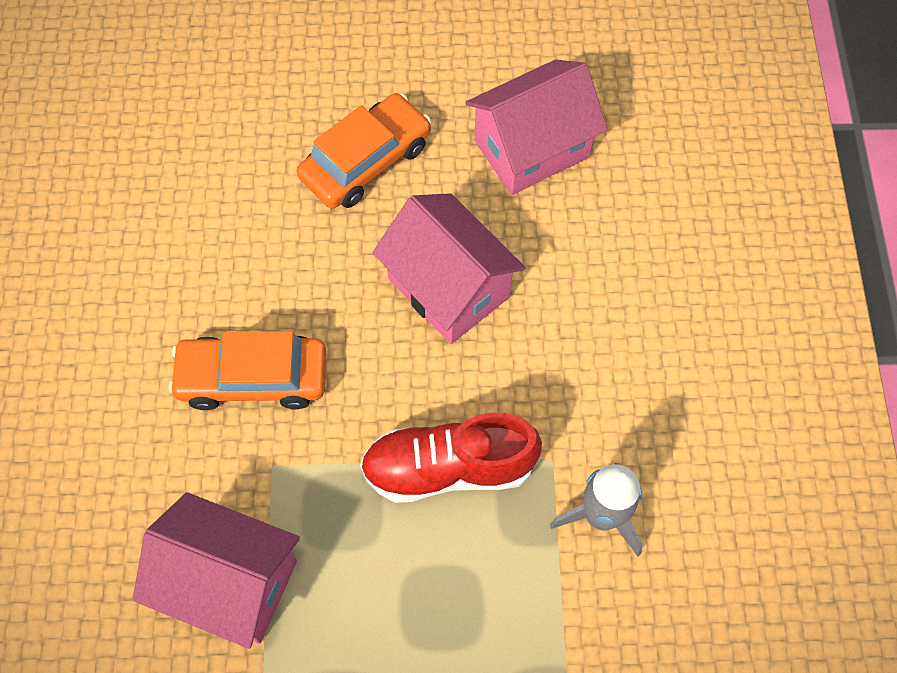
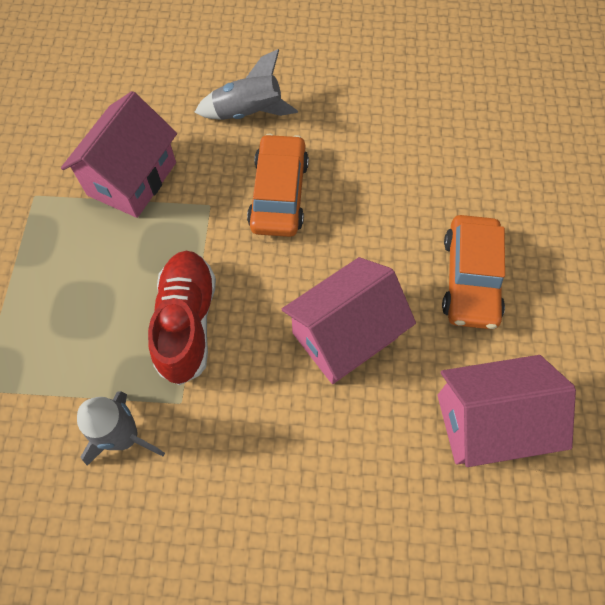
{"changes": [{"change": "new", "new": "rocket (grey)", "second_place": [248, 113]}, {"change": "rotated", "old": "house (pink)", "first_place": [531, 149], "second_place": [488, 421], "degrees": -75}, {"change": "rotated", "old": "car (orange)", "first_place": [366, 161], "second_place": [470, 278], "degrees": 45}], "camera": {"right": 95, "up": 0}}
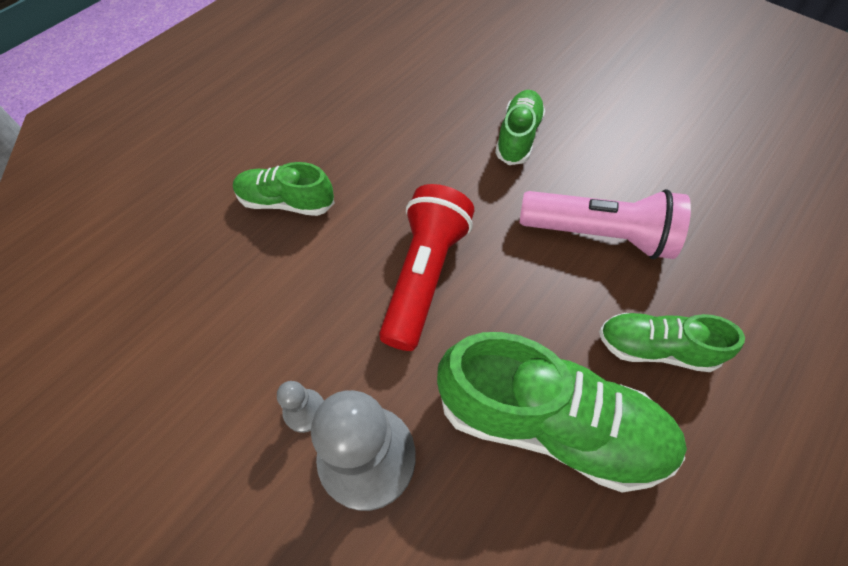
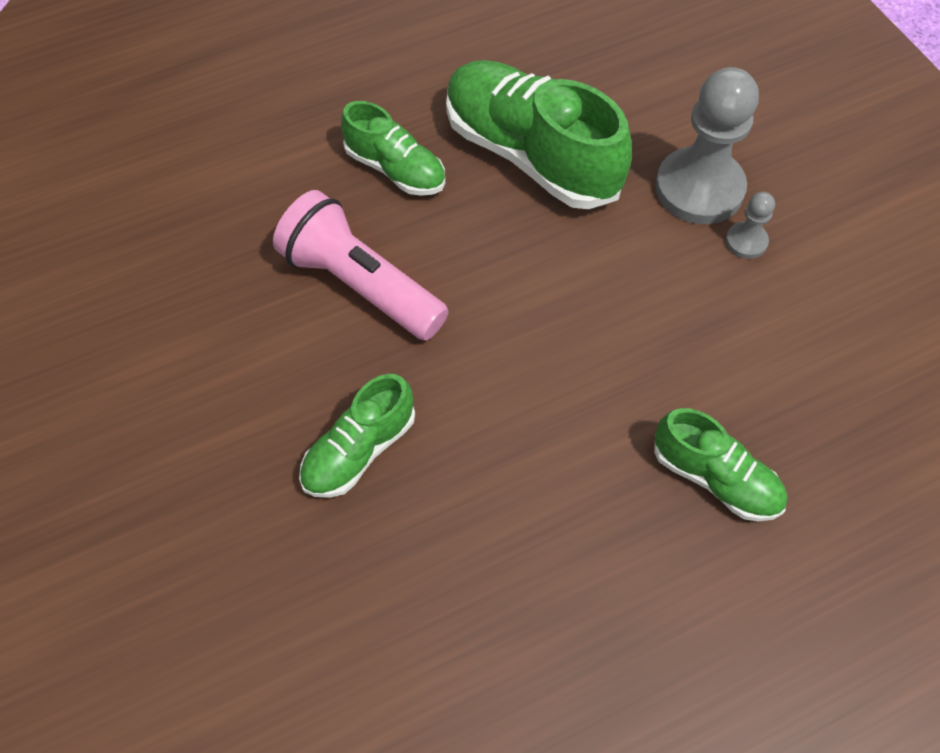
{"changes": [{"change": "gone", "old": "flashlight (red)", "first_place": [424, 275]}], "camera": {"right": -155, "up": 0}}
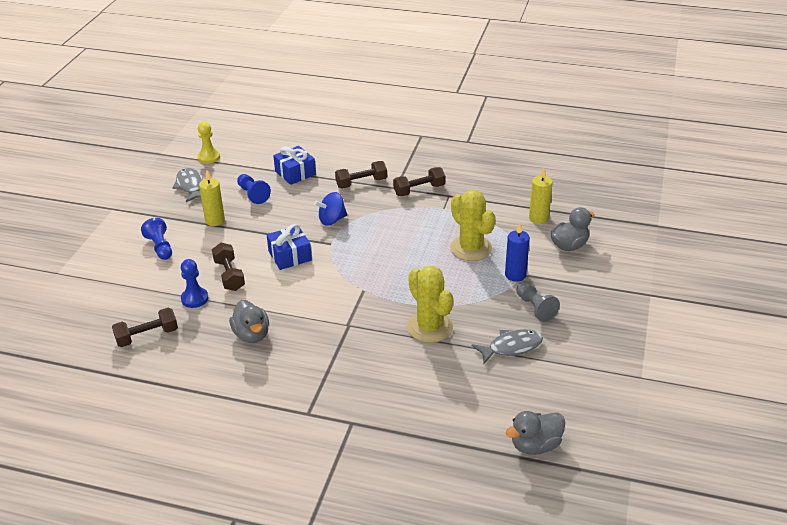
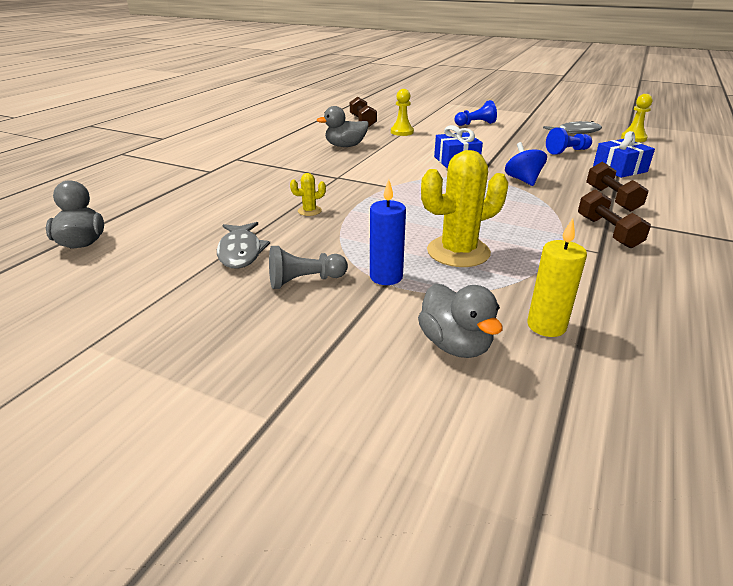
{"changes": [{"change": "scaled", "old": "cactus (yellow)", "first_place": [429, 327], "second_place": [309, 211], "factor": 0.44}, {"change": "repainted", "old": "pawn (blue)", "new": "pawn (yellow)", "first_place": [194, 299], "second_place": [402, 132]}, {"change": "gone", "old": "candle (yellow)", "first_place": [215, 220]}, {"change": "gone", "old": "dumbbell (brown)", "first_place": [229, 275]}], "camera": {"right": 100, "up": -5}}
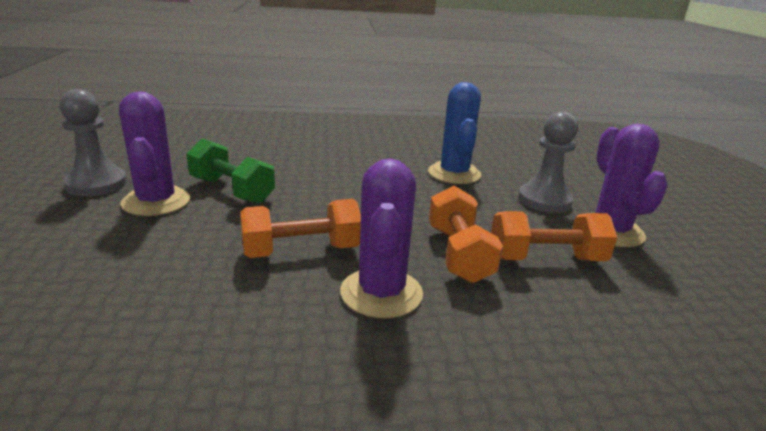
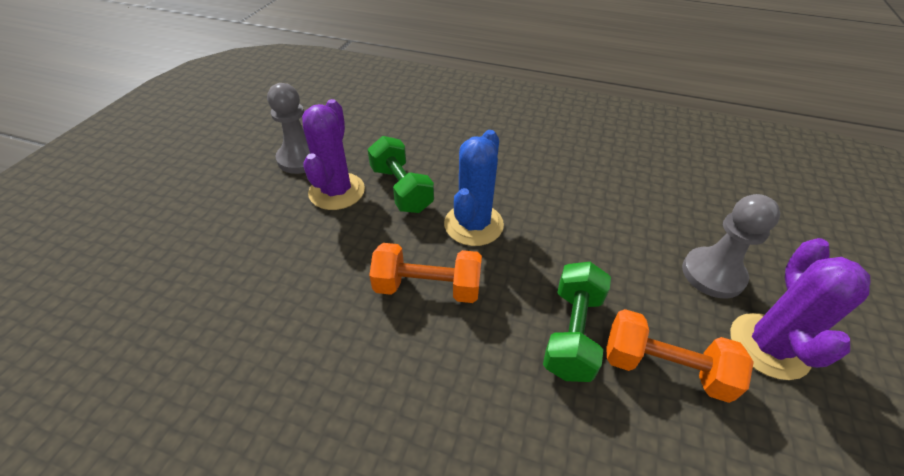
{"changes": [{"change": "shifted", "old": "cactus (blue)", "first_place": [454, 174], "second_place": [473, 224]}, {"change": "repainted", "old": "dumbbell (orange)", "new": "dumbbell (green)", "first_place": [459, 254], "second_place": [572, 333]}, {"change": "gone", "old": "cactus (purple)", "first_place": [381, 293]}], "camera": {"right": 25, "up": 20}}
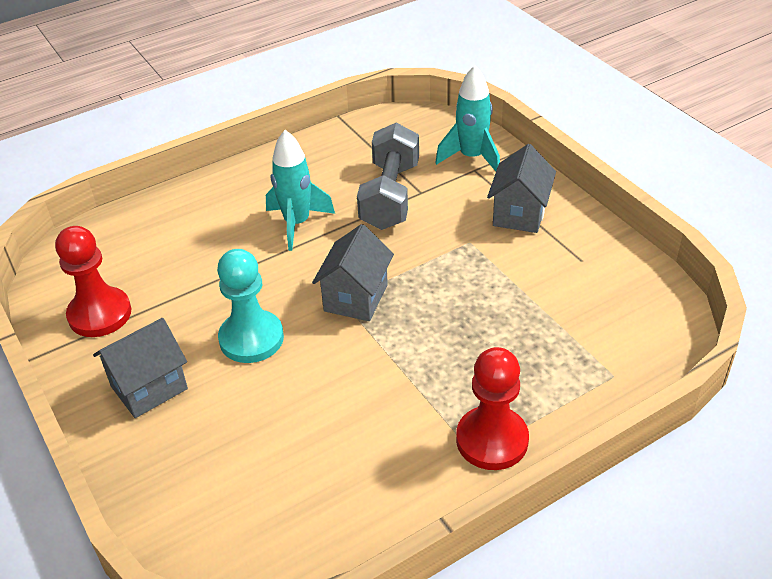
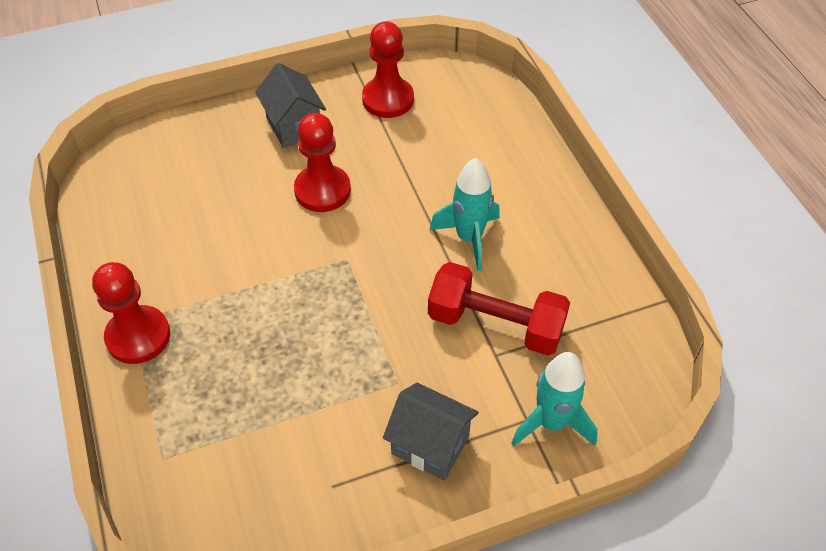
{"changes": [{"change": "repainted", "old": "pawn (turquoise)", "new": "pawn (red)", "first_place": [251, 338], "second_place": [322, 190]}, {"change": "repainted", "old": "dumbbell (grey)", "new": "dumbbell (red)", "first_place": [390, 196], "second_place": [495, 324]}, {"change": "gone", "old": "house (grey)", "first_place": [356, 298]}], "camera": {"right": 100, "up": 10}}
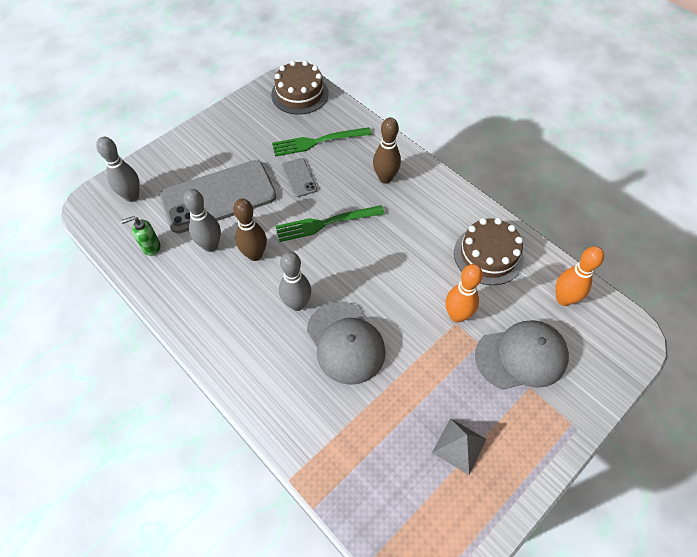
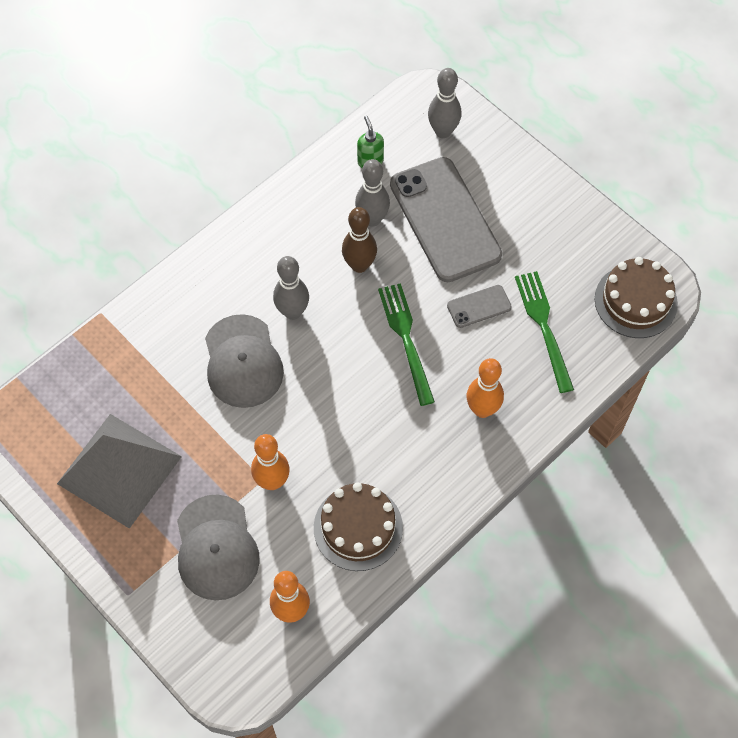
{"changes": [{"change": "scaled", "old": "pyramid (grey)", "first_place": [459, 445], "second_place": [119, 469], "factor": 2.07}, {"change": "rotated", "old": "cap (grey)", "first_place": [345, 342], "second_place": [243, 361], "degrees": -75}, {"change": "repainted", "old": "bowling pin (brown)", "new": "bowling pin (orange)", "first_place": [385, 178], "second_place": [482, 409]}], "camera": {"right": 90, "up": 5}}
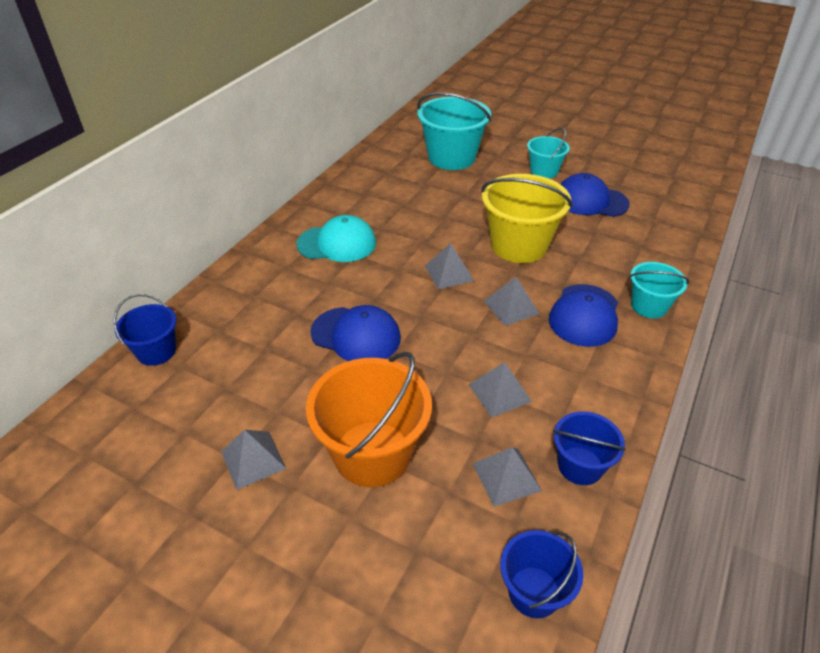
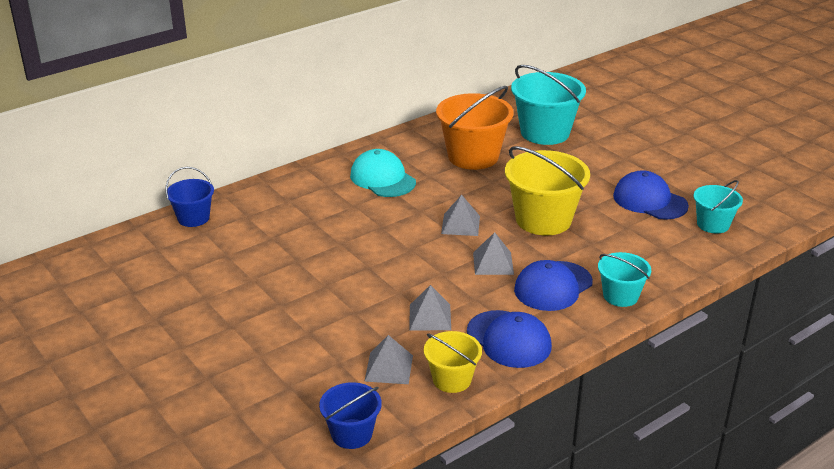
{"changes": [{"change": "rotated", "old": "cap (turquoise)", "first_place": [337, 243], "second_place": [382, 178], "degrees": -150}, {"change": "repainted", "old": "bucket (blue)", "new": "bucket (yellow)", "first_place": [580, 466], "second_place": [452, 379]}, {"change": "shifted", "old": "bucket (orange)", "first_place": [372, 453], "second_place": [473, 156]}, {"change": "shifted", "old": "cap (blue)", "first_place": [356, 335], "second_place": [509, 339]}, {"change": "shifted", "old": "bucket (turquoise)", "first_place": [544, 171], "second_place": [713, 224]}, {"change": "gone", "old": "pyramid (grey)", "first_place": [253, 459]}], "camera": {"right": 25, "up": -10}}
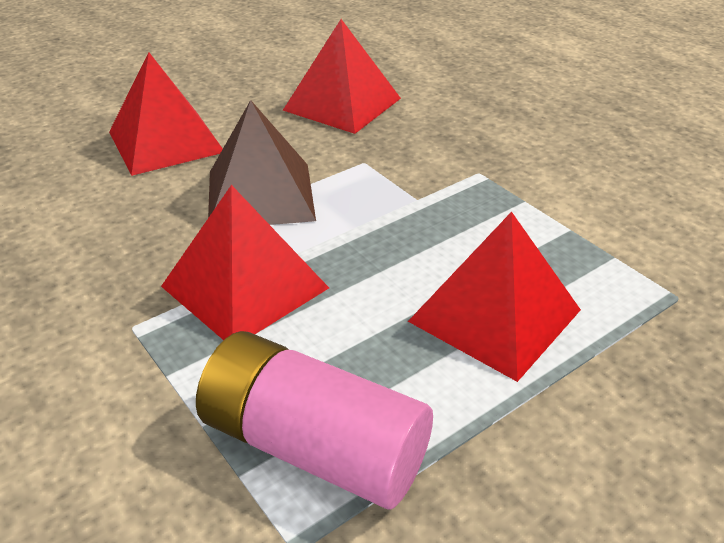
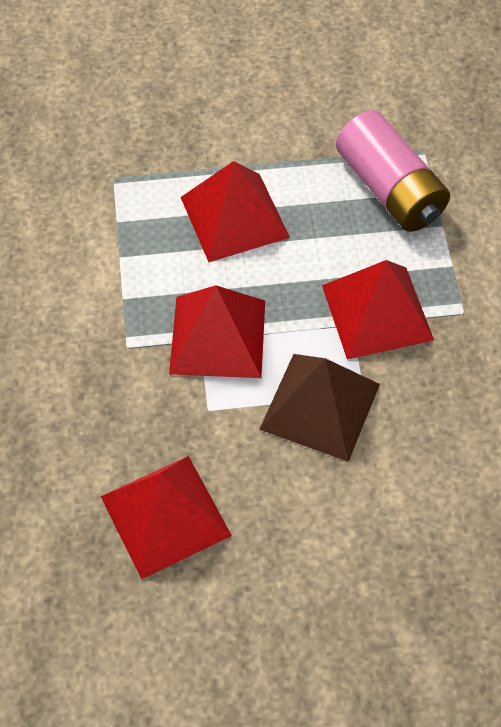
{"changes": [{"change": "shifted", "old": "pyramid (red)", "first_place": [166, 141], "second_place": [217, 337]}], "camera": {"right": -150, "up": 20}}
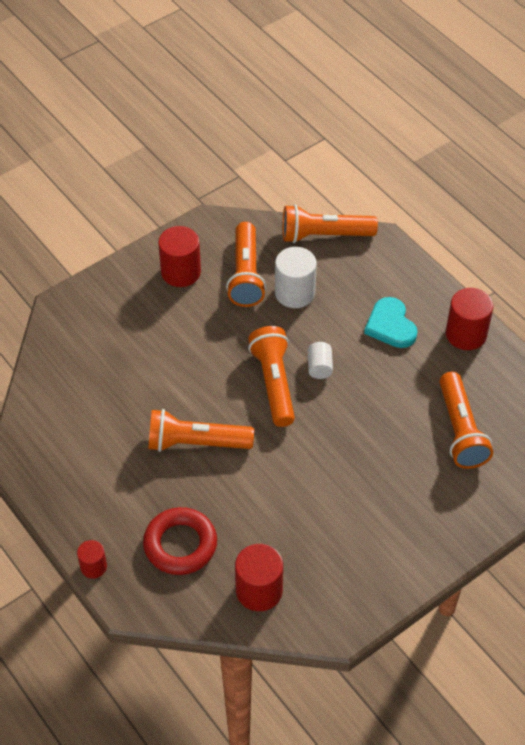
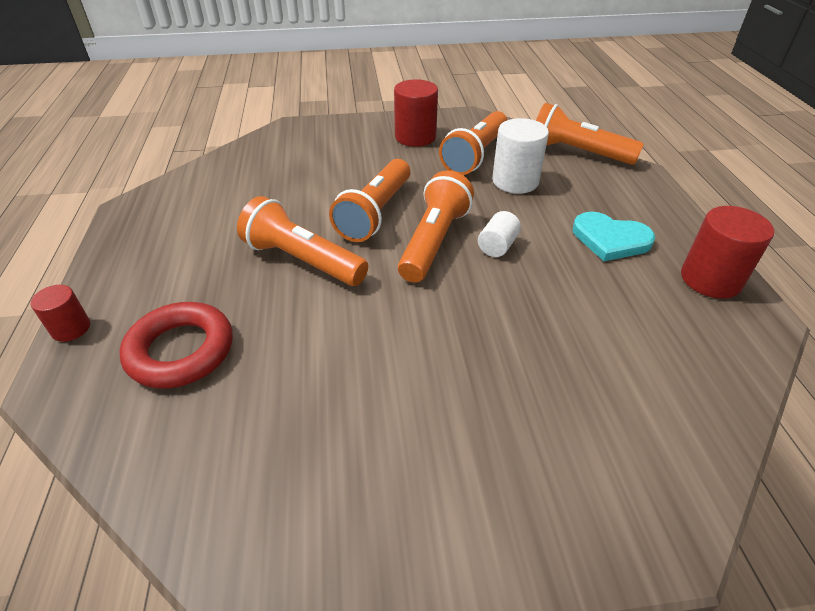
{"changes": [{"change": "shifted", "old": "flashlight (orange)", "first_place": [460, 430], "second_place": [375, 213]}, {"change": "rotated", "old": "heart (turquoise)", "first_place": [390, 325], "second_place": [610, 239], "degrees": -75}, {"change": "gone", "old": "cylinder (red)", "first_place": [259, 590]}], "camera": {"right": 30, "up": -10}}
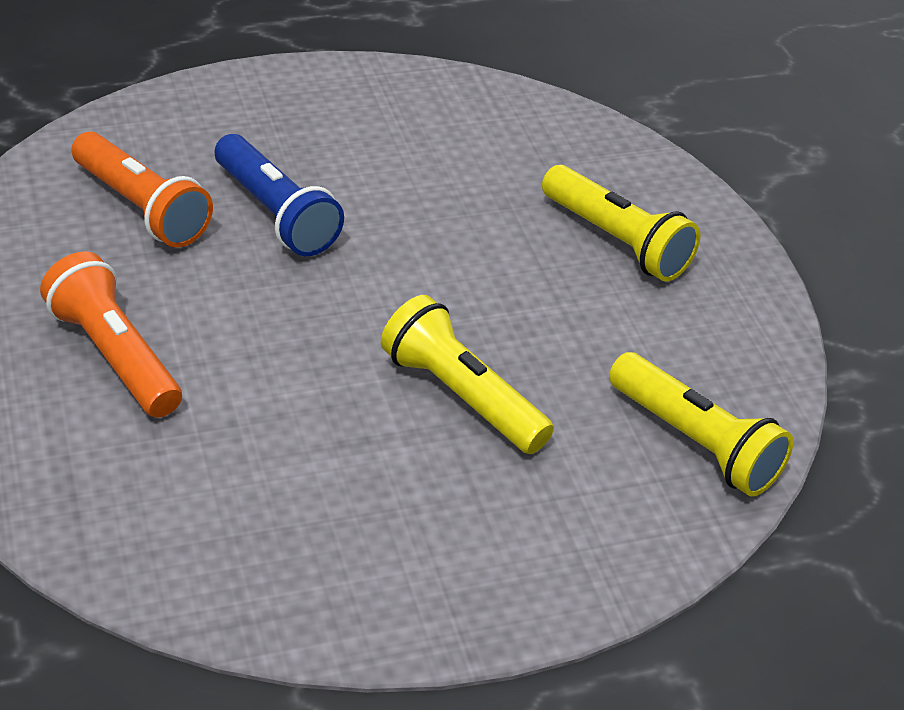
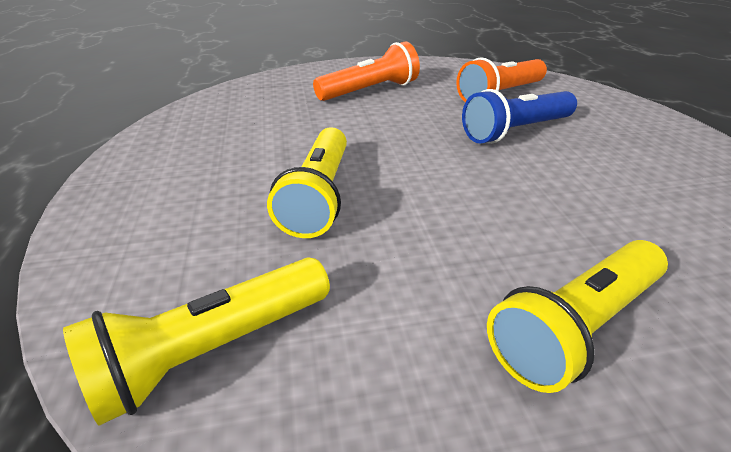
{"changes": [{"change": "rotated", "old": "flashlight (yellow)", "first_place": [461, 396], "second_place": [319, 196], "degrees": 135}], "camera": {"right": 100, "up": -5}}
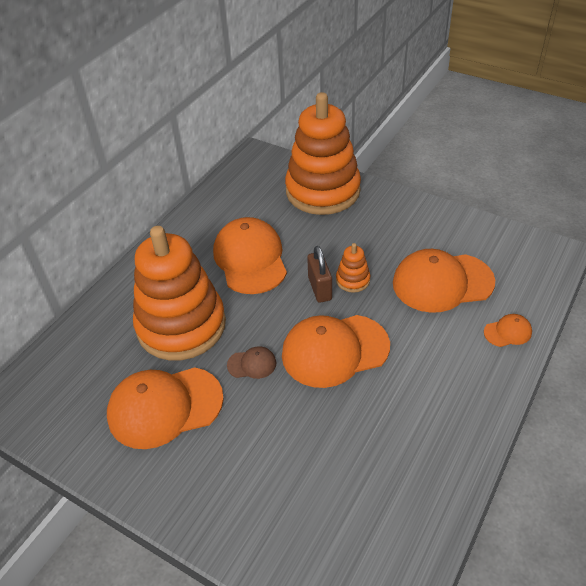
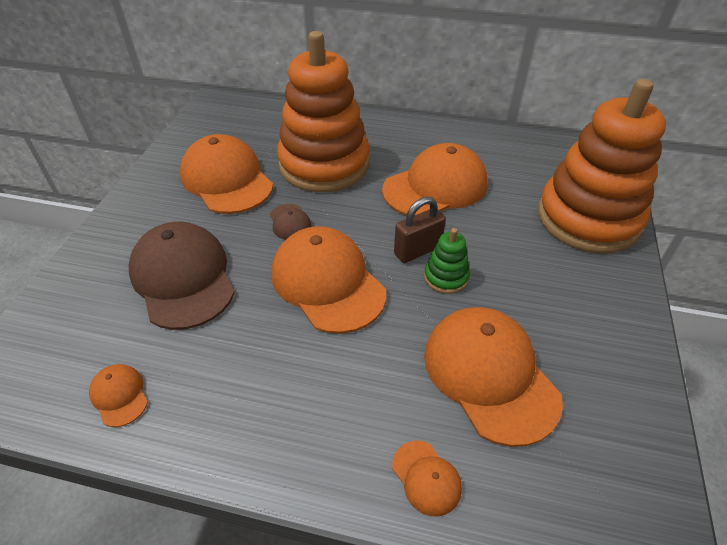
{"changes": [{"change": "new", "new": "cap (orange)", "second_place": [119, 395]}, {"change": "new", "new": "cap (brown)", "second_place": [183, 278]}, {"change": "repainted", "old": "stacking toy (orange)", "new": "stacking toy (green)", "first_place": [353, 280], "second_place": [446, 277]}], "camera": {"right": 70, "up": 0}}
